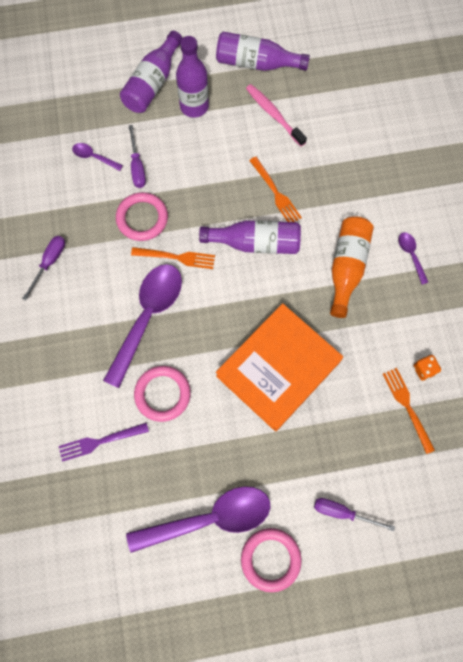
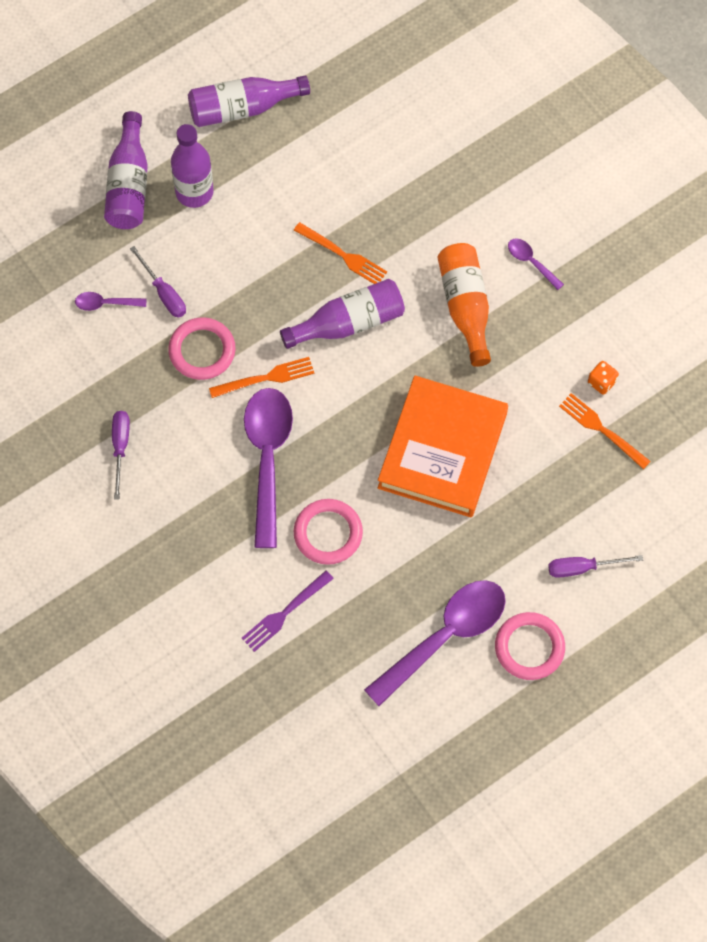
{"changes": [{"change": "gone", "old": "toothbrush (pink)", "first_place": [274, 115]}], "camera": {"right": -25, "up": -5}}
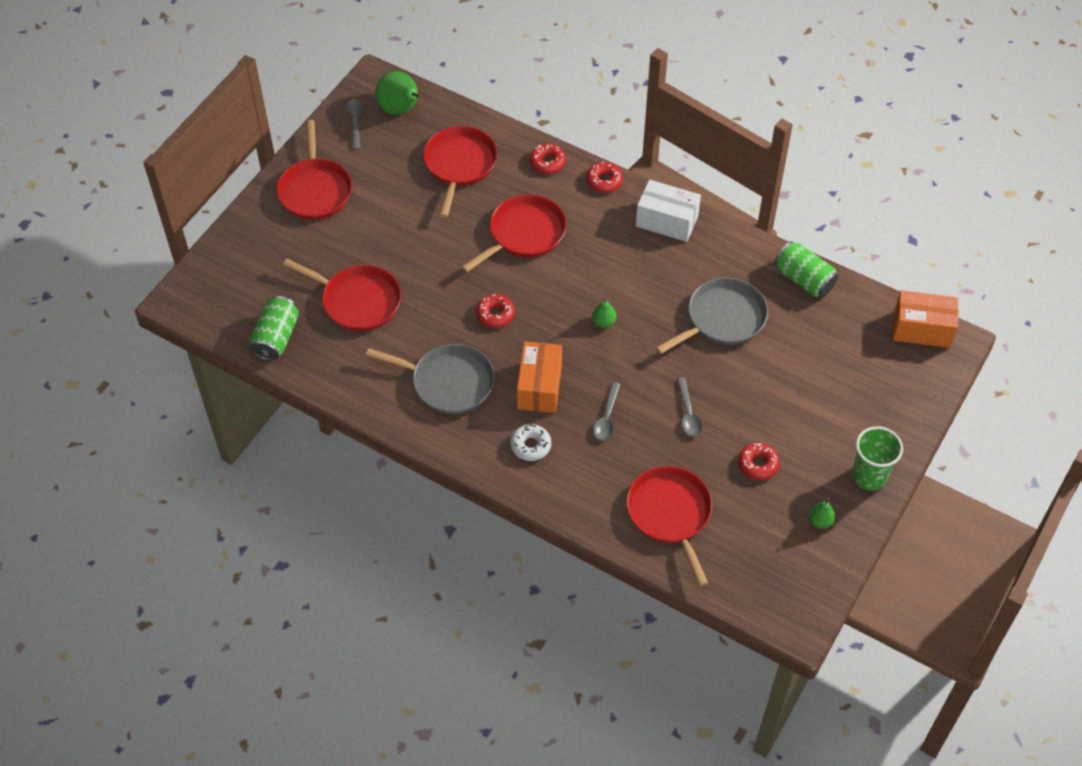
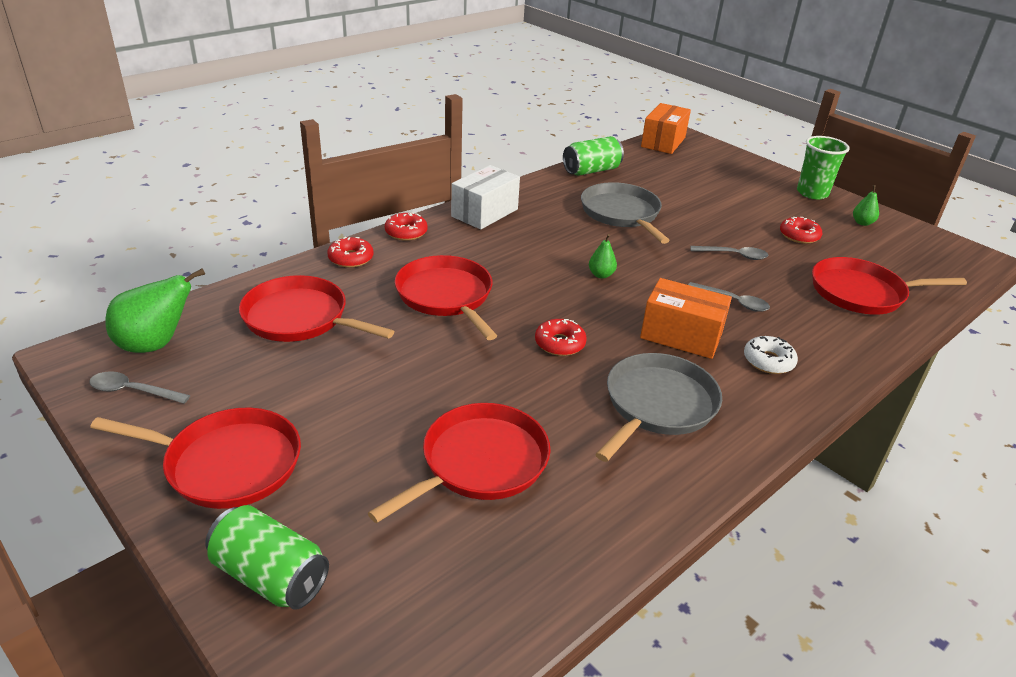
{"changes": [{"change": "shifted", "old": "can (green)", "first_place": [276, 338], "second_place": [270, 576]}], "camera": {"right": -75, "up": -20}}
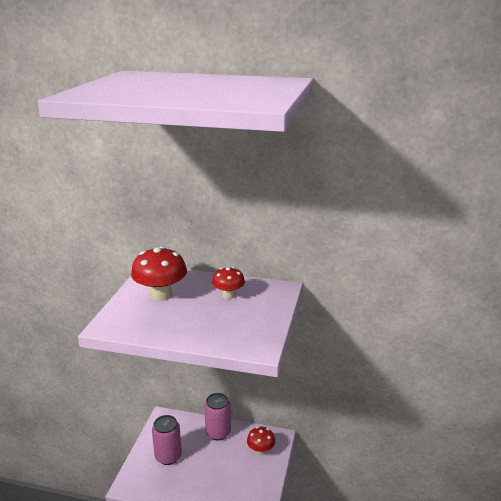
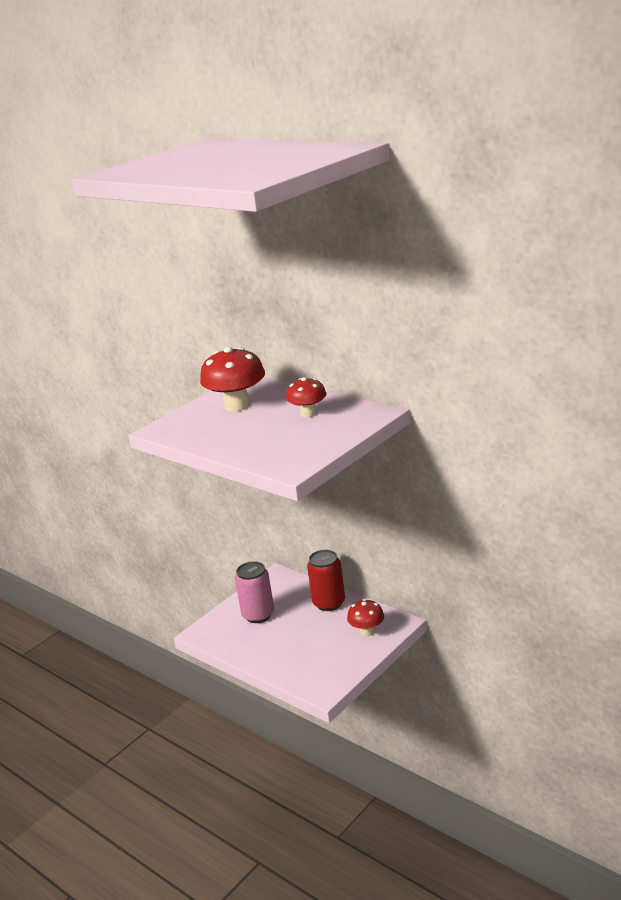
{"changes": [{"change": "repainted", "old": "can (pink)", "new": "can (red)", "first_place": [218, 432], "second_place": [329, 603]}], "camera": {"right": 30, "up": 0}}
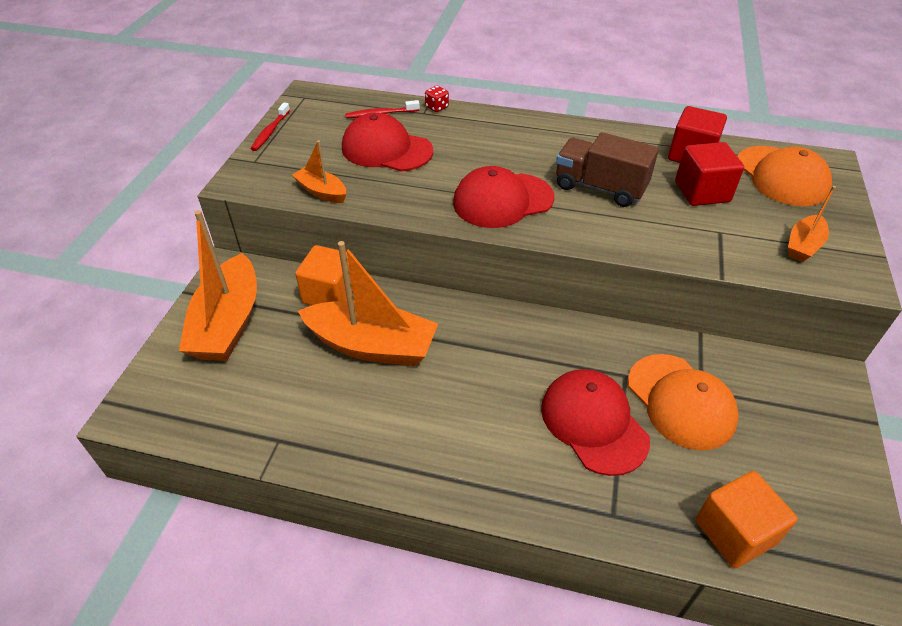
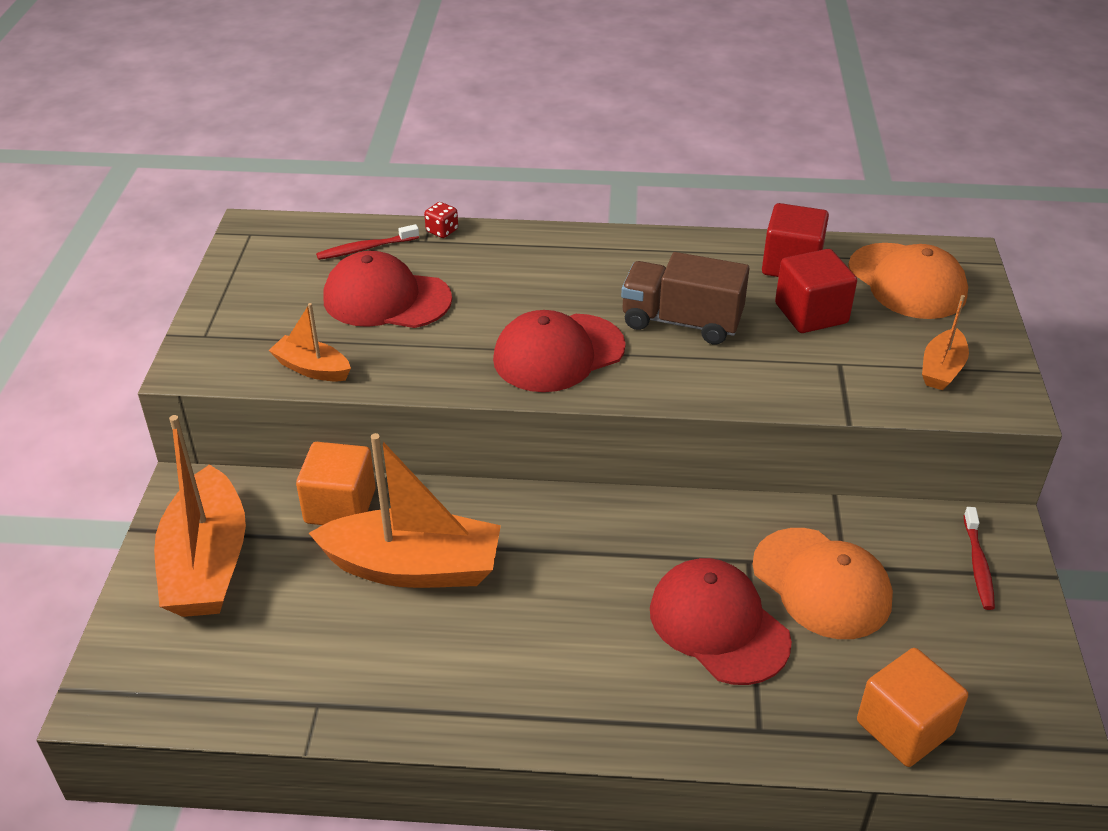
{"changes": [{"change": "shifted", "old": "toothbrush (red)", "first_place": [270, 131], "second_place": [978, 565]}], "camera": {"right": -10, "up": -5}}
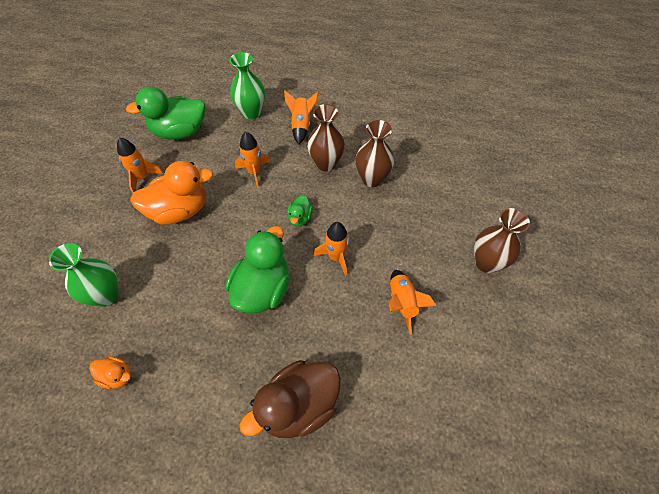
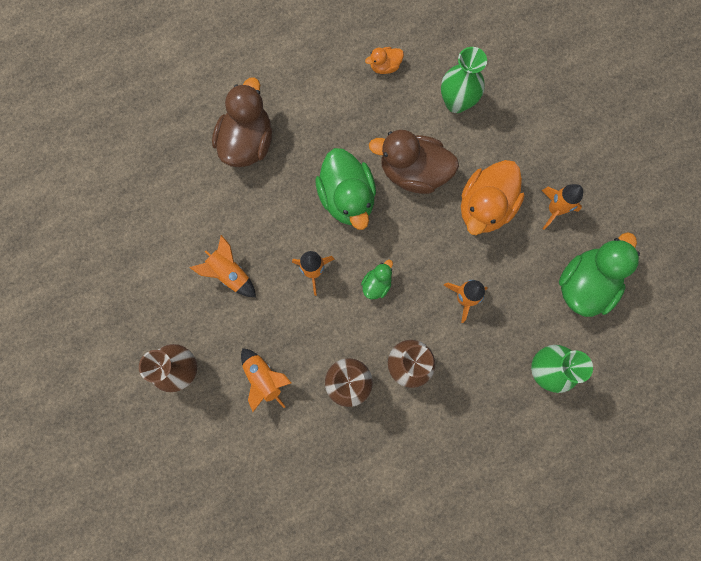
{"changes": [{"change": "shifted", "old": "rocket (orange)", "first_place": [301, 125], "second_place": [264, 378]}, {"change": "rotated", "old": "duck (green)", "first_place": [300, 218], "second_place": [377, 284], "degrees": 60}, {"change": "new", "new": "duck (brown)", "second_place": [413, 172]}], "camera": {"right": 140, "up": 20}}
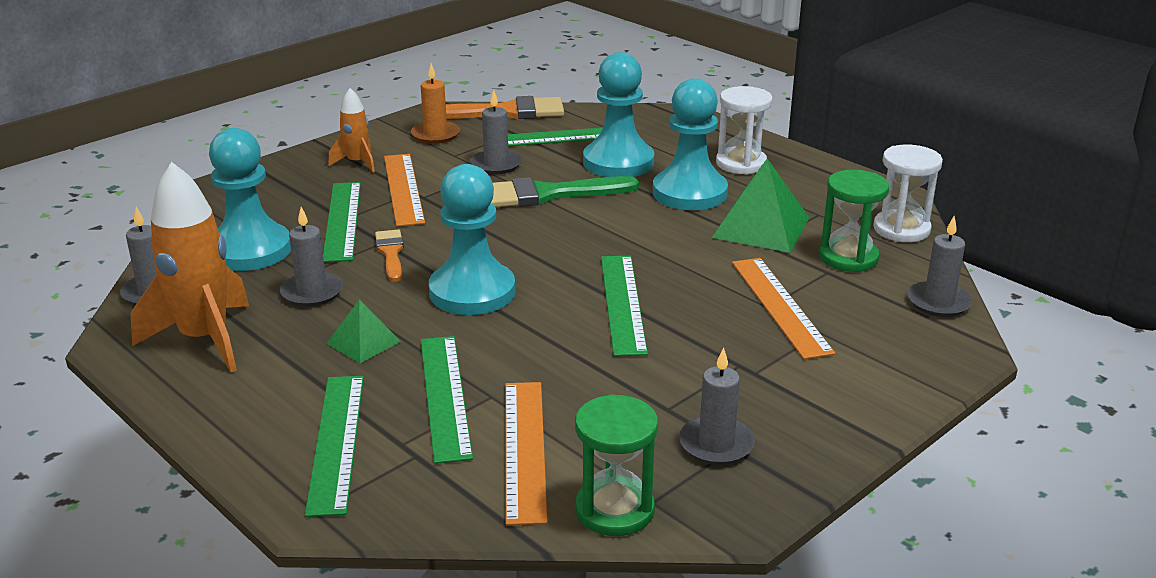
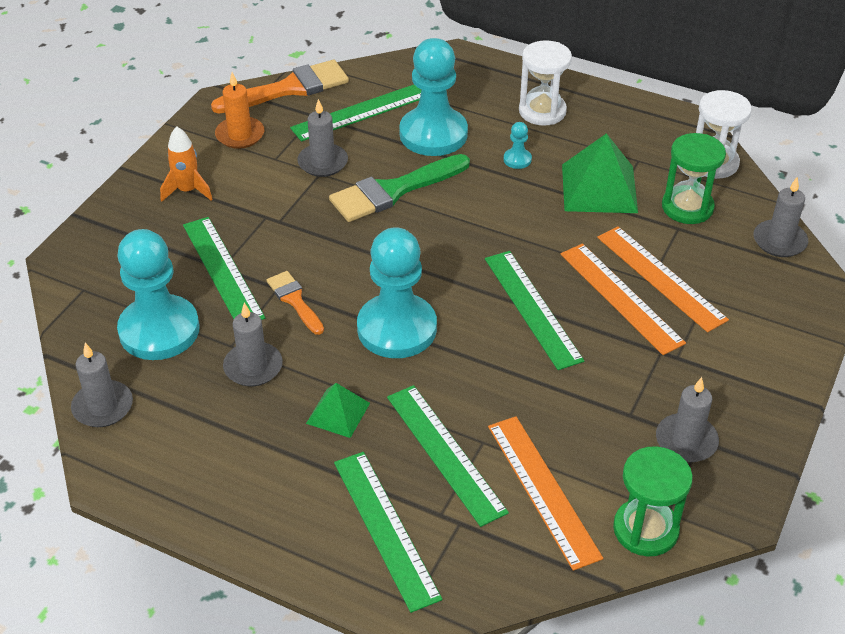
{"changes": [{"change": "scaled", "old": "pawn (turquoise)", "first_place": [689, 193], "second_place": [517, 159], "factor": 0.4}, {"change": "shifted", "old": "ruler (orange)", "first_place": [403, 189], "second_place": [620, 298]}, {"change": "gone", "old": "rocket (orange)", "first_place": [205, 339]}], "camera": {"right": -20, "up": 15}}
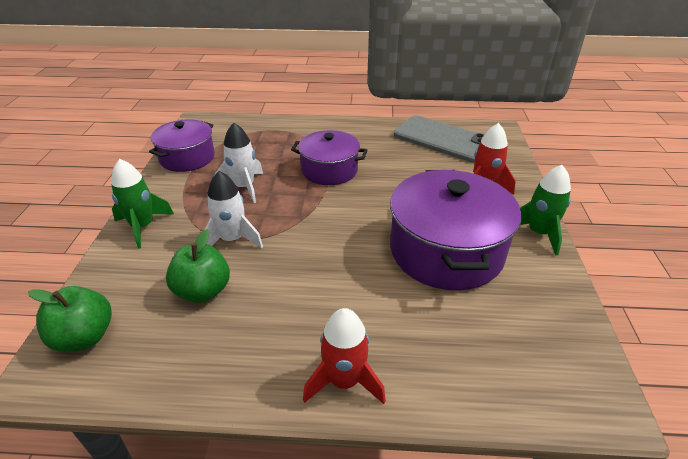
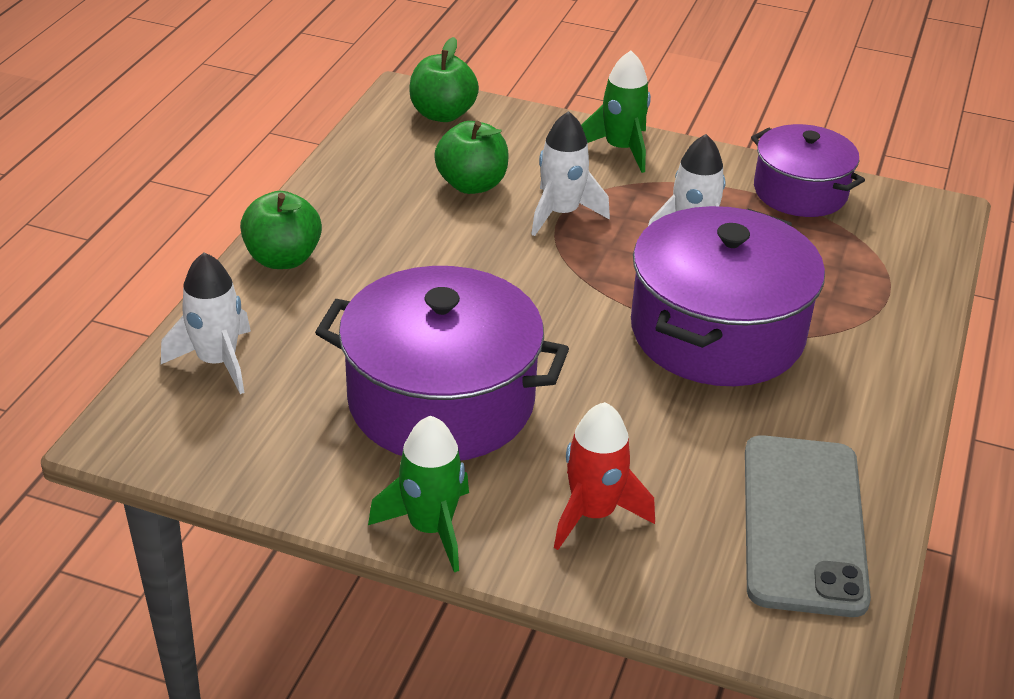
{"changes": [{"change": "new", "new": "rocket (white)", "second_place": [217, 361]}, {"change": "swapped", "old": "rocket (red)", "new": "apple (green)", "first_place": [344, 381], "second_place": [283, 259]}, {"change": "scaled", "old": "pot (purple)", "first_place": [329, 170], "second_place": [717, 332], "factor": 1.63}, {"change": "rotated", "old": "phone (grey)", "first_place": [443, 139], "second_place": [803, 524], "degrees": -45}], "camera": {"right": 105, "up": 0}}
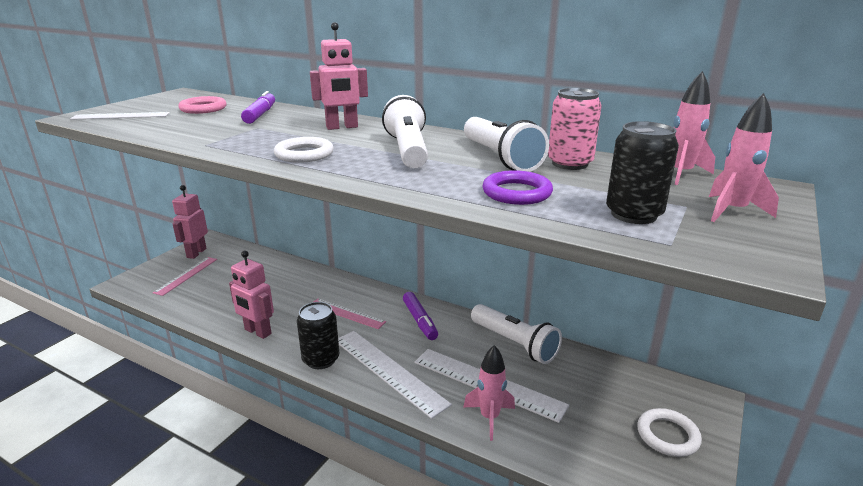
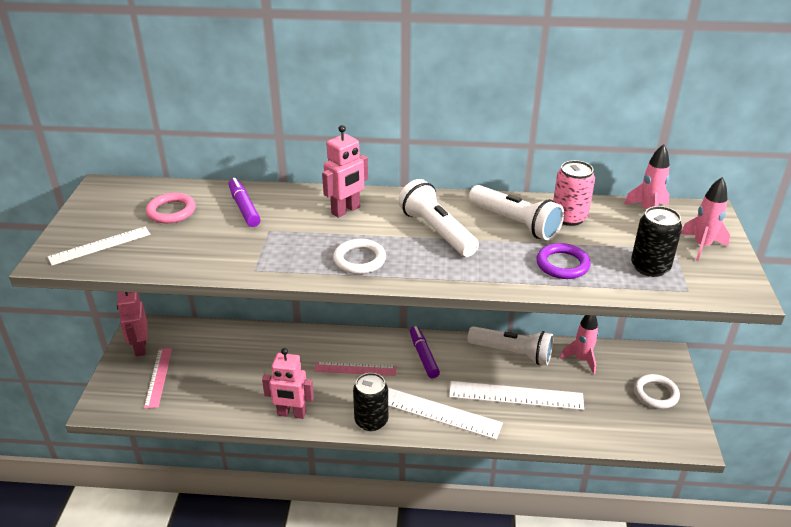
{"changes": [{"change": "rotated", "old": "marker (purple)", "first_place": [420, 321], "second_place": [423, 356], "degrees": -150}, {"change": "shifted", "old": "rocket (pink)", "first_place": [489, 417], "second_place": [582, 360]}], "camera": {"right": -25, "up": 10}}
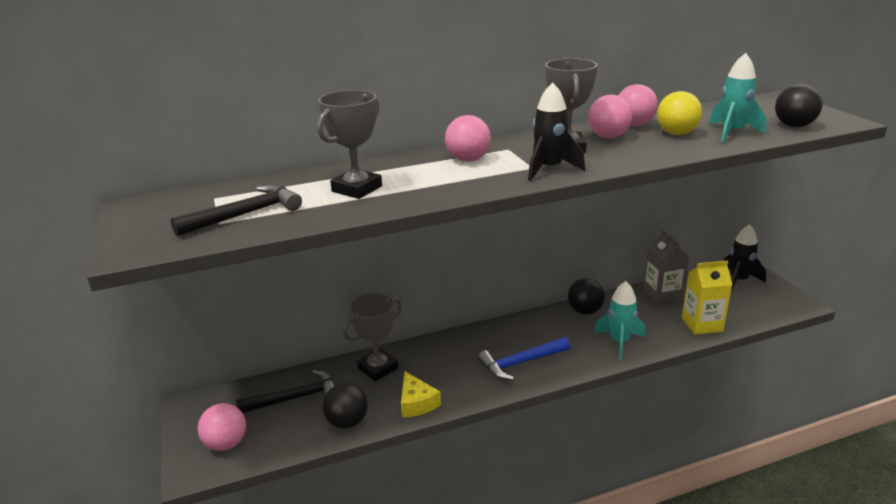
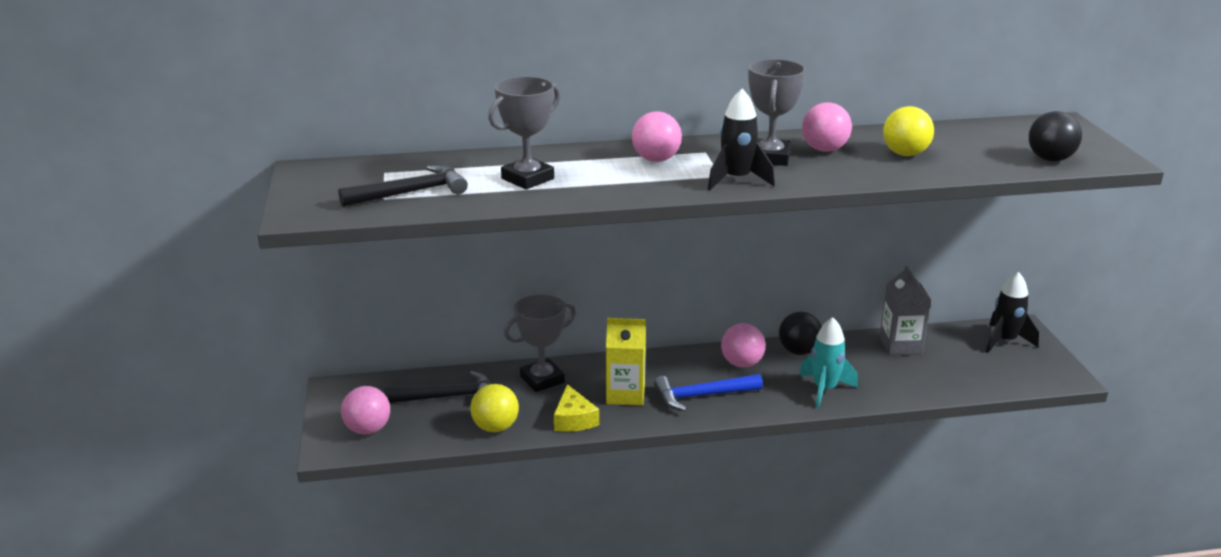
{"changes": [{"change": "repainted", "old": "ball (black)", "new": "ball (yellow)", "first_place": [347, 422], "second_place": [495, 427]}, {"change": "shifted", "old": "carton (yellow)", "first_place": [702, 324], "second_place": [625, 394]}, {"change": "shifted", "old": "ball (pink)", "first_place": [634, 125], "second_place": [742, 363]}, {"change": "gone", "old": "rocket (turquoise)", "first_place": [732, 133]}], "camera": {"right": 10, "up": 0}}
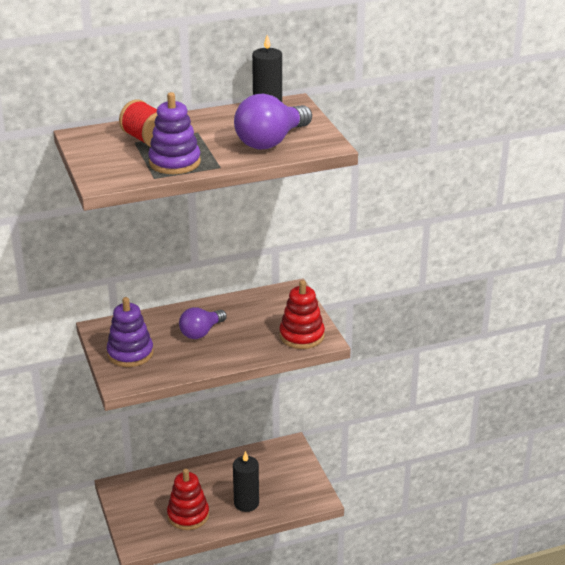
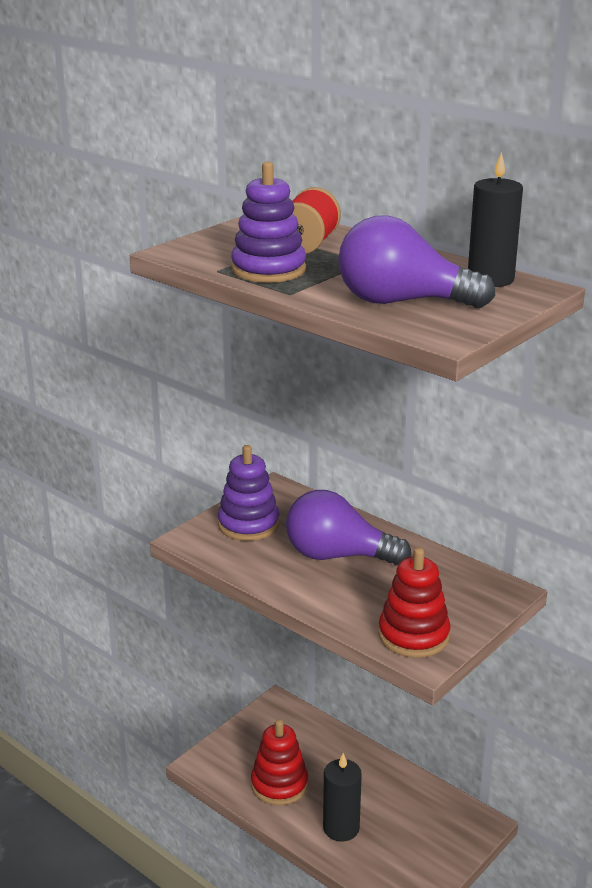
{"changes": [{"change": "scaled", "old": "light bulb (purple)", "first_place": [201, 332], "second_place": [338, 556], "factor": 1.54}], "camera": {"right": 60, "up": -5}}
